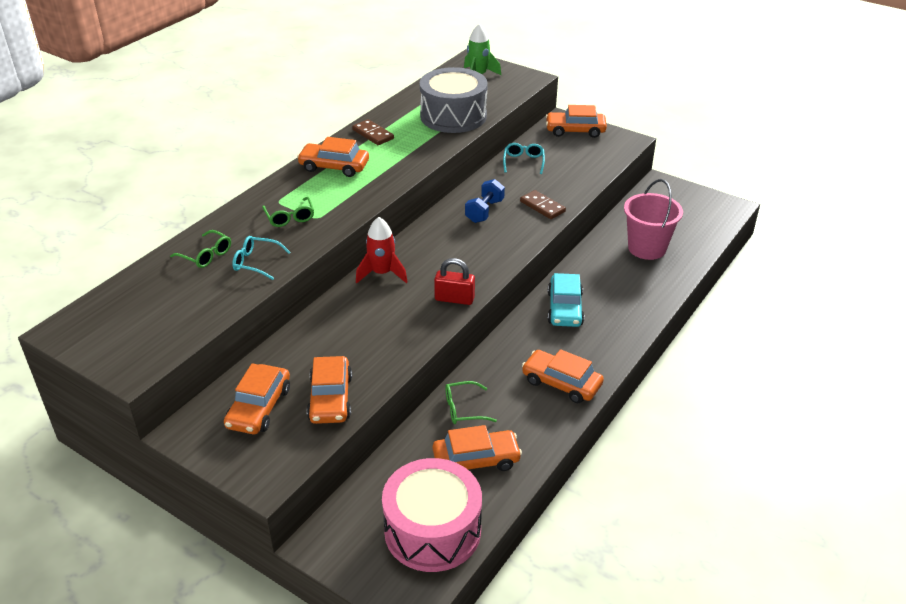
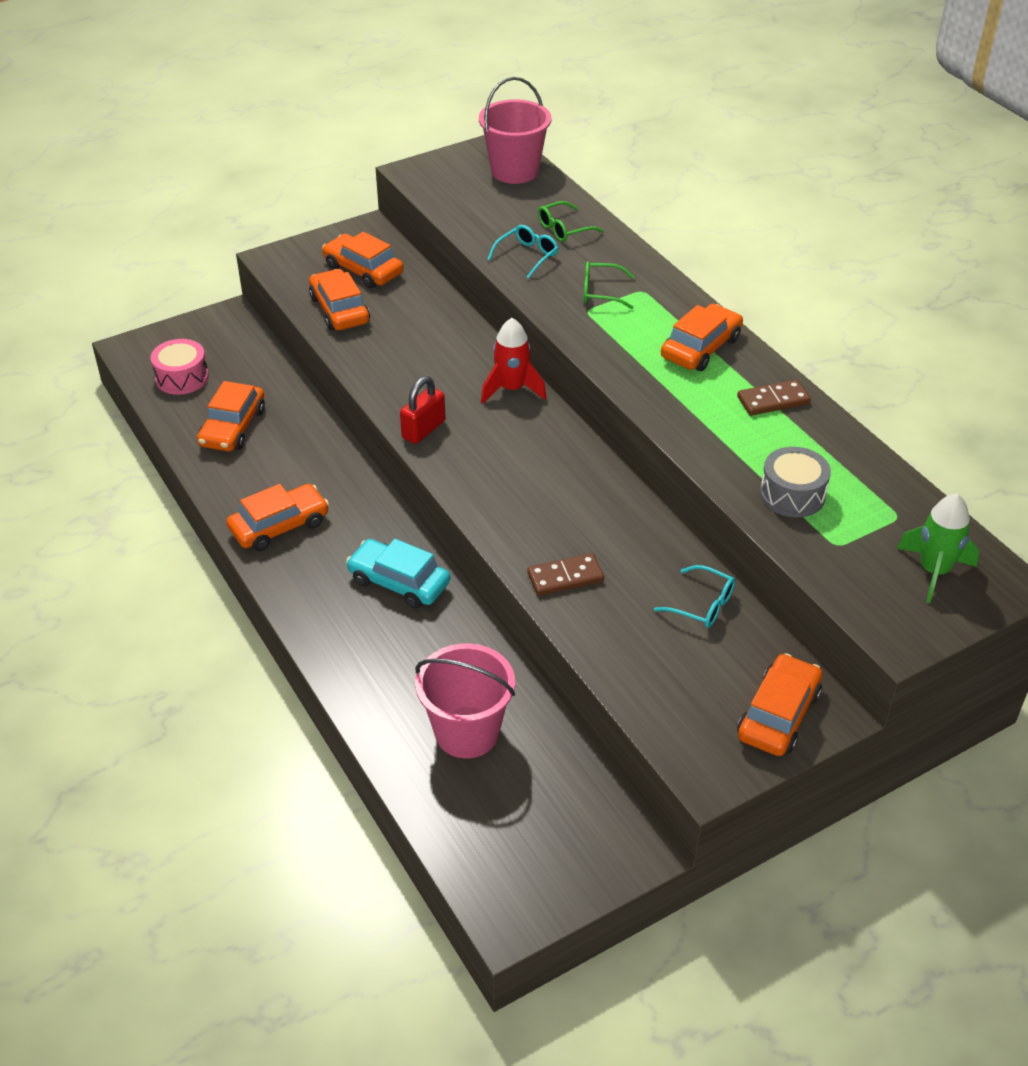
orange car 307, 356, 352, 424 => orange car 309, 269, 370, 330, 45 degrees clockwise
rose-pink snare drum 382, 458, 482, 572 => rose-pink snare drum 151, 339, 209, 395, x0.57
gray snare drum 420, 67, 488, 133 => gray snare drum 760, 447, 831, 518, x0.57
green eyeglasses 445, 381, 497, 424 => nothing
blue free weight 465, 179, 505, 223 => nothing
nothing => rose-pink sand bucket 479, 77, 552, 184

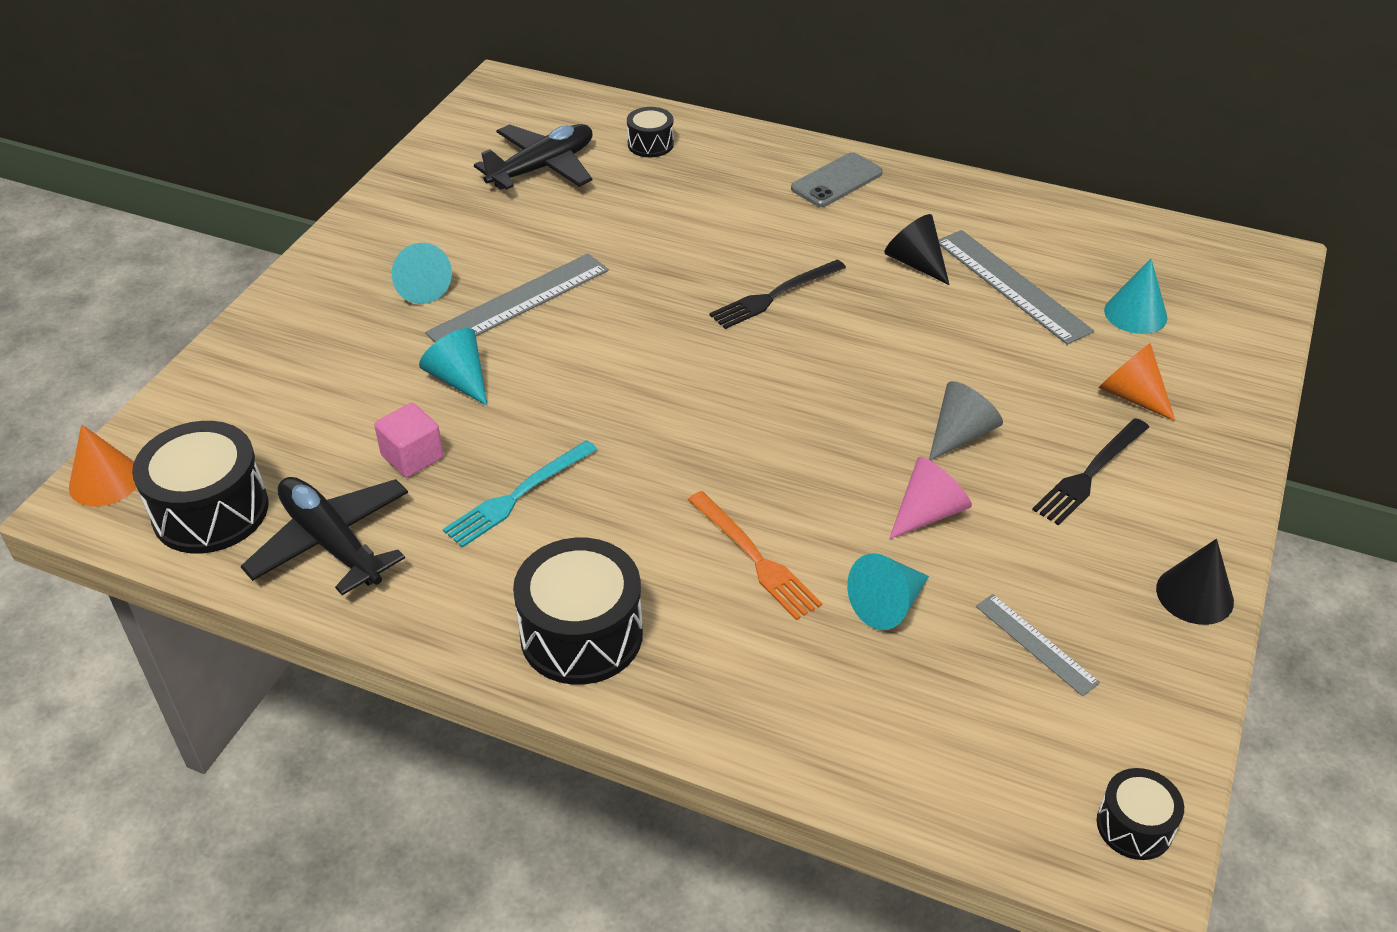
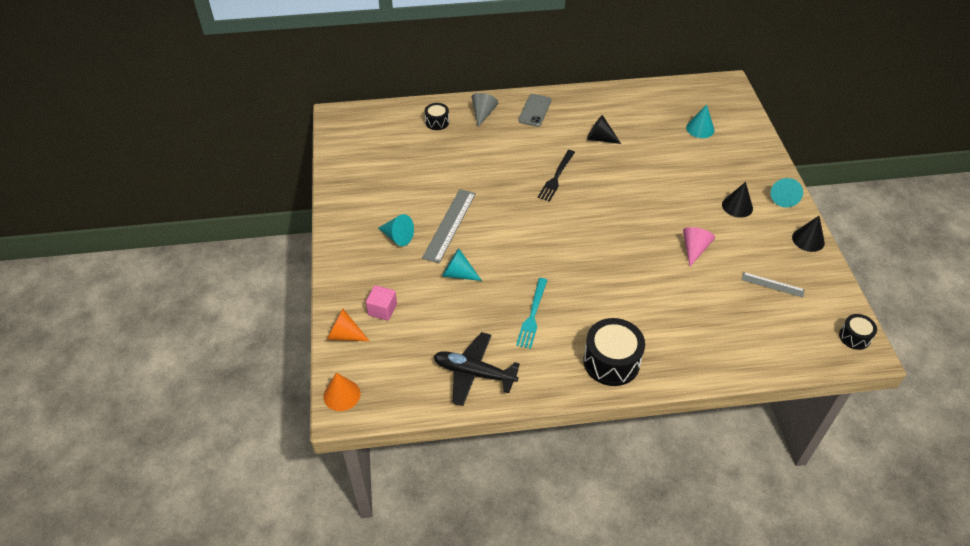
ebony snare drum 132, 421, 269, 554 => nothing
rose-pink solid cube 374, 403, 444, 478 => rose-pink solid cube 366, 285, 397, 321, move
ebony plane 474, 124, 593, 190 => nothing
orange fork 688, 491, 822, 620 => nothing
turquoise solid cone 847, 553, 929, 630 => turquoise solid cone 771, 178, 803, 208, move
gray solid cone 929, 381, 1003, 461 => gray solid cone 471, 93, 498, 127, move
gray measuring stick 938, 230, 1094, 345 => nothing
ebony fork 1032, 418, 1149, 525 => ebony solid cone 722, 182, 753, 218
orange solid cone 1098, 343, 1175, 421 => orange solid cone 327, 309, 369, 341, move

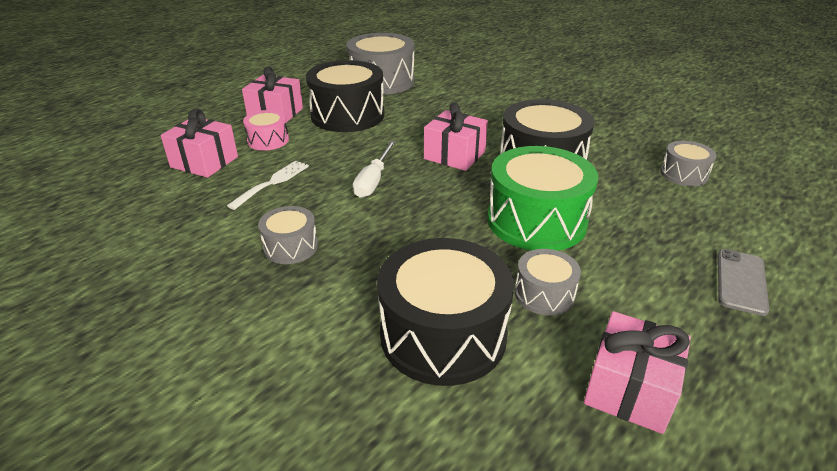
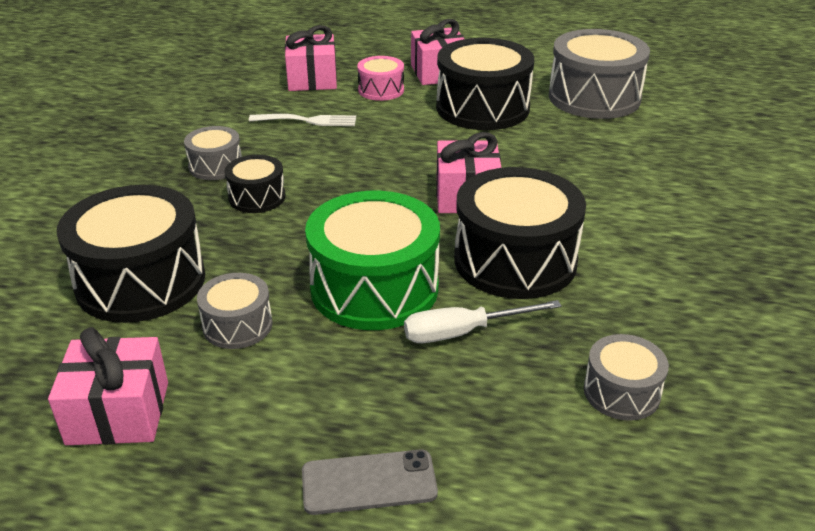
snow-white flat screwdriver 353, 141, 396, 198 => snow-white flat screwdriver 404, 300, 562, 343, move
nothing => ebony snare drum 224, 155, 285, 213

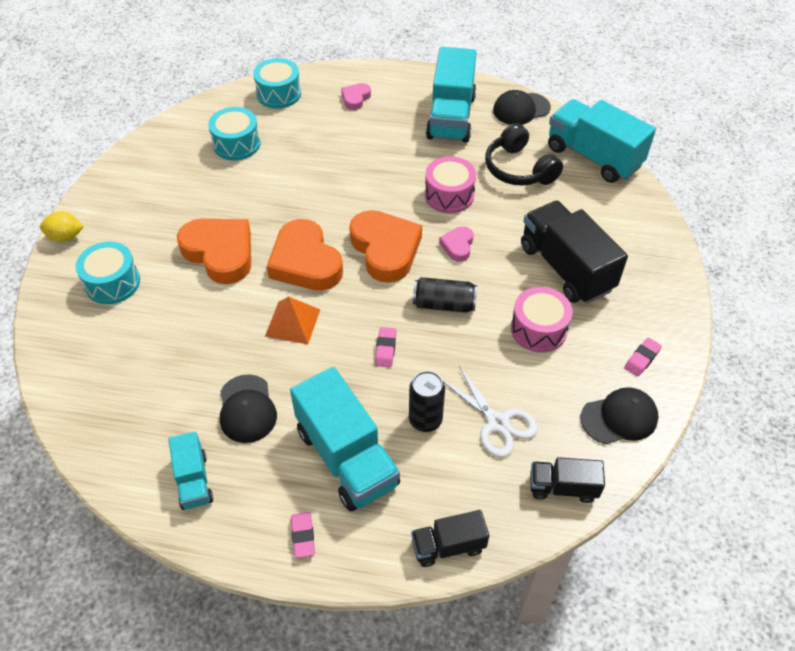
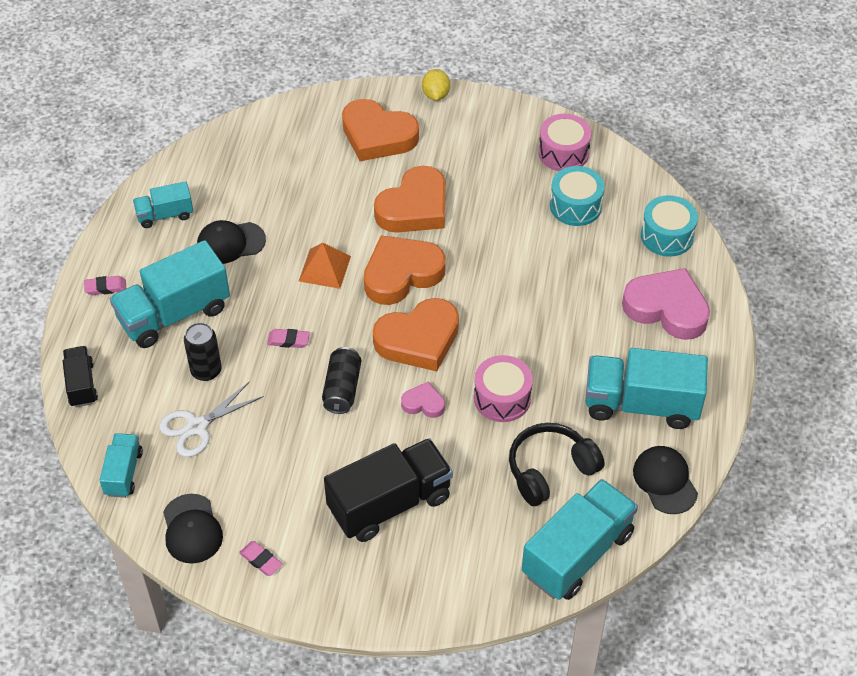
turquoise snare drum 75, 242, 140, 304 => orange heart 342, 99, 419, 161
rose-pink heart 341, 83, 371, 110 => rose-pink heart 622, 268, 710, 340, x2.08
rose-pink snare drum 511, 287, 573, 353 => rose-pink snare drum 538, 114, 591, 171, move
ebony lorry 530, 457, 605, 503 => turquoise lorry 99, 433, 143, 498

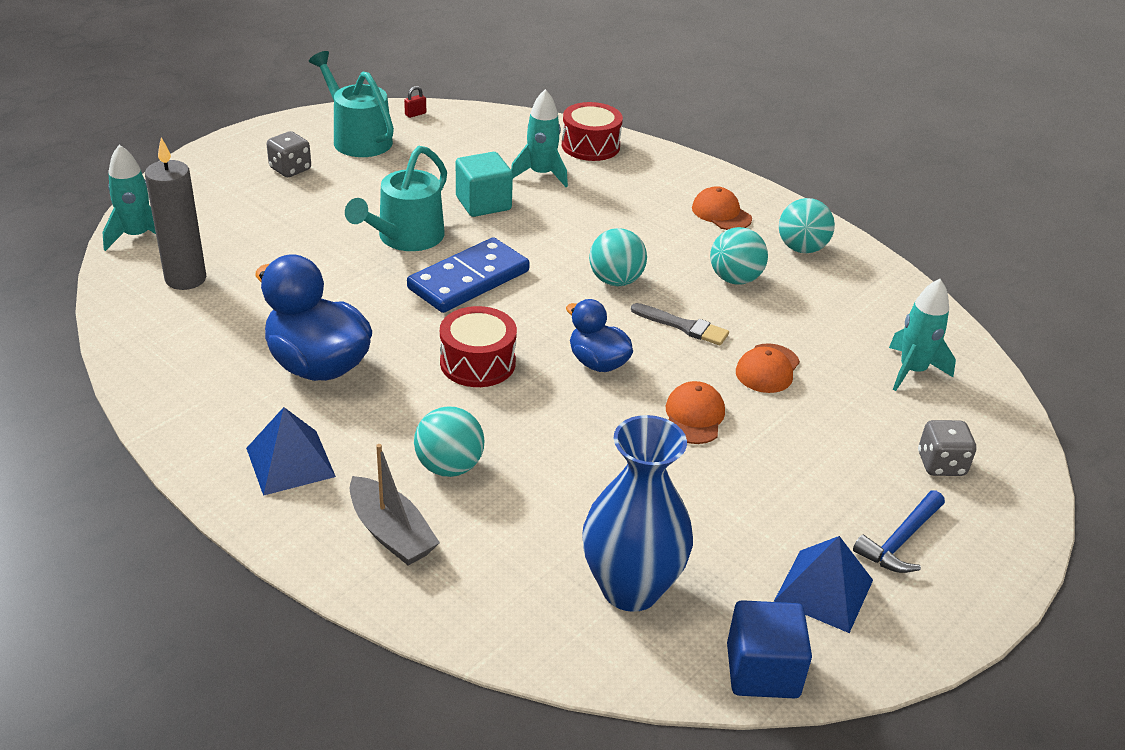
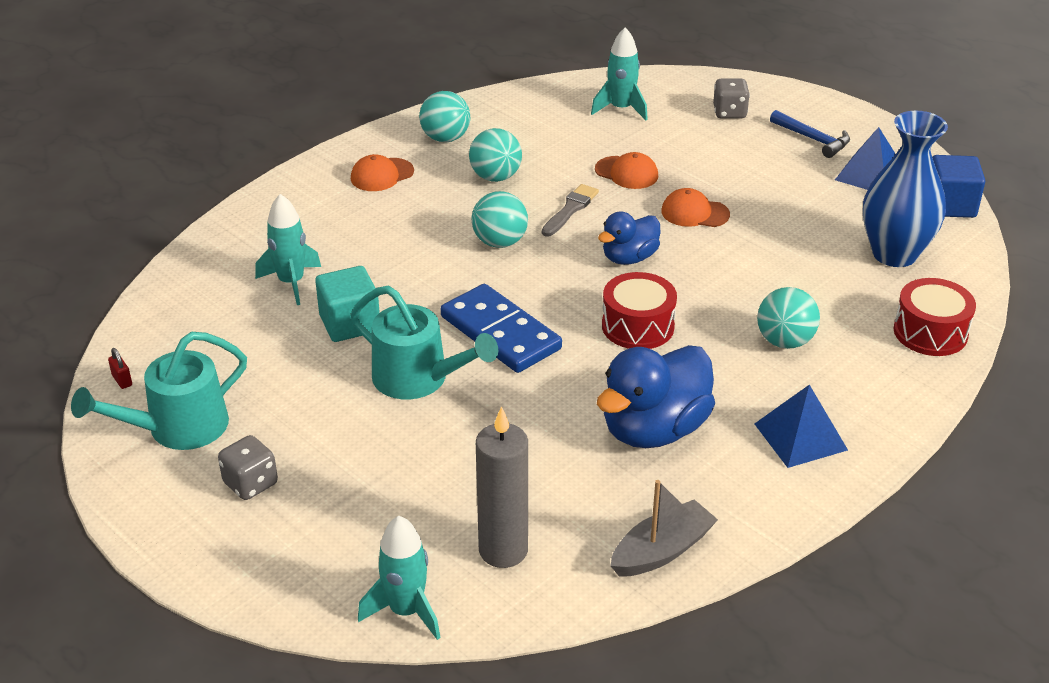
gray toy boat 350, 444, 440, 566 => gray toy boat 610, 480, 718, 577, move
crimson snare drum 562, 102, 623, 161 => crimson snare drum 894, 278, 976, 356, move

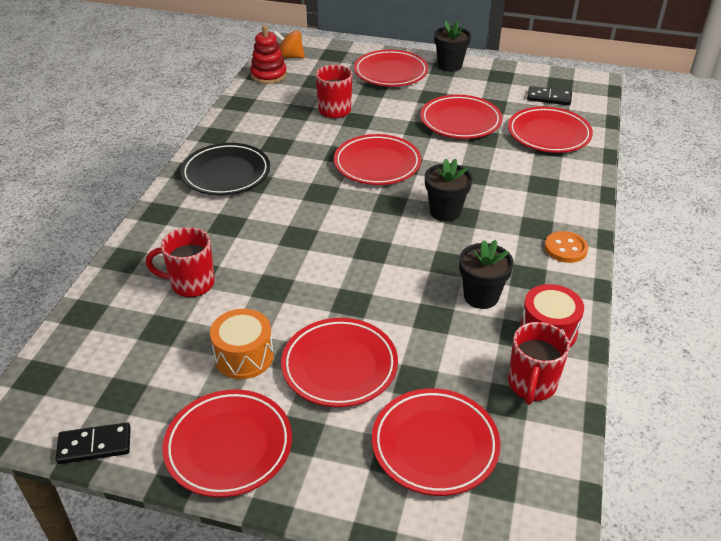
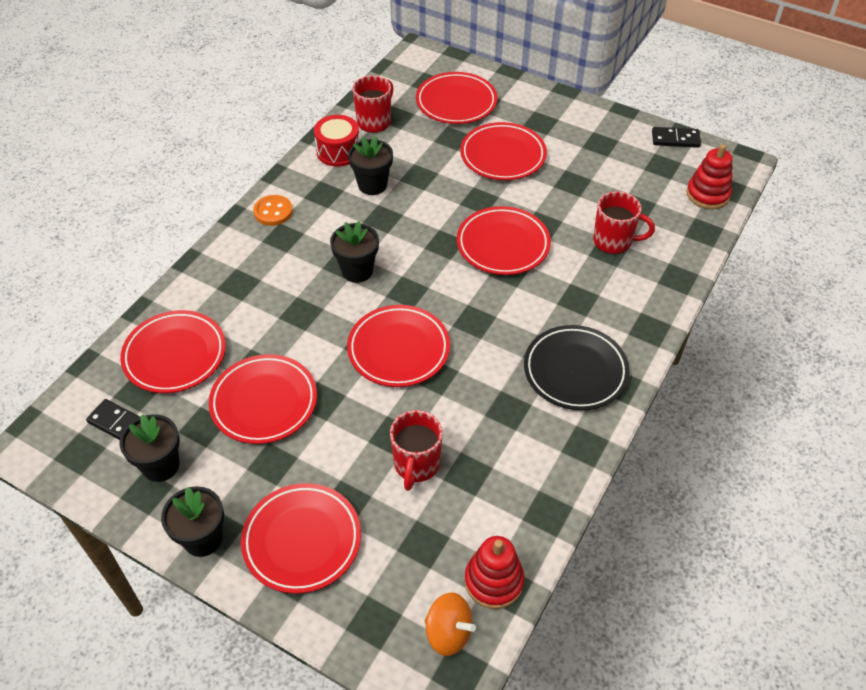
crimson flat dish 163, 389, 292, 497 => crimson flat dish 457, 206, 551, 275, move
orange snare drum 210, 309, 274, 379 => nothing
nothing => ebony potted plant 120, 414, 180, 482
nothing => crimson ring stacker 686, 144, 733, 209

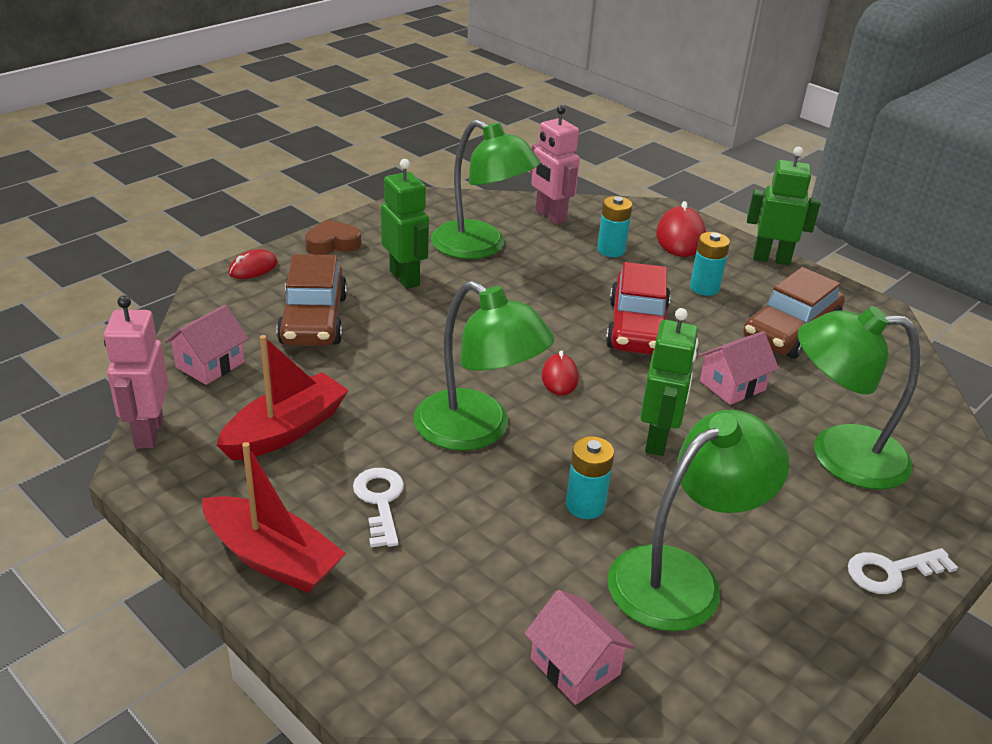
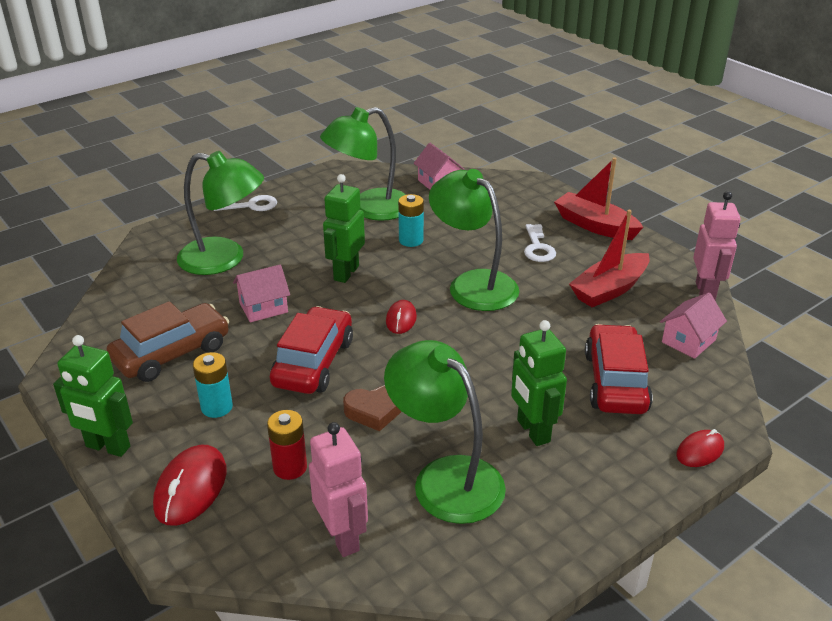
brown car 277, 254, 347, 346 => crimson car 585, 324, 653, 414
brown heart 305, 219, 361, 255 => brown heart 343, 385, 402, 431, move
turquoise battery 597, 196, 632, 257 => crimson battery 267, 410, 307, 480

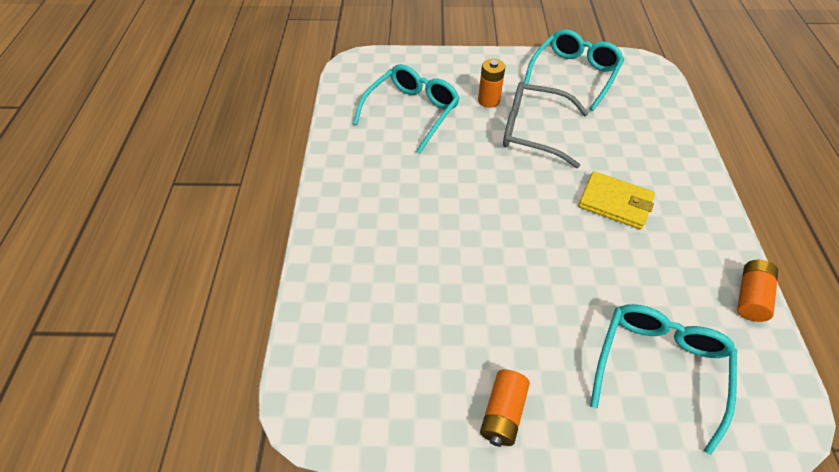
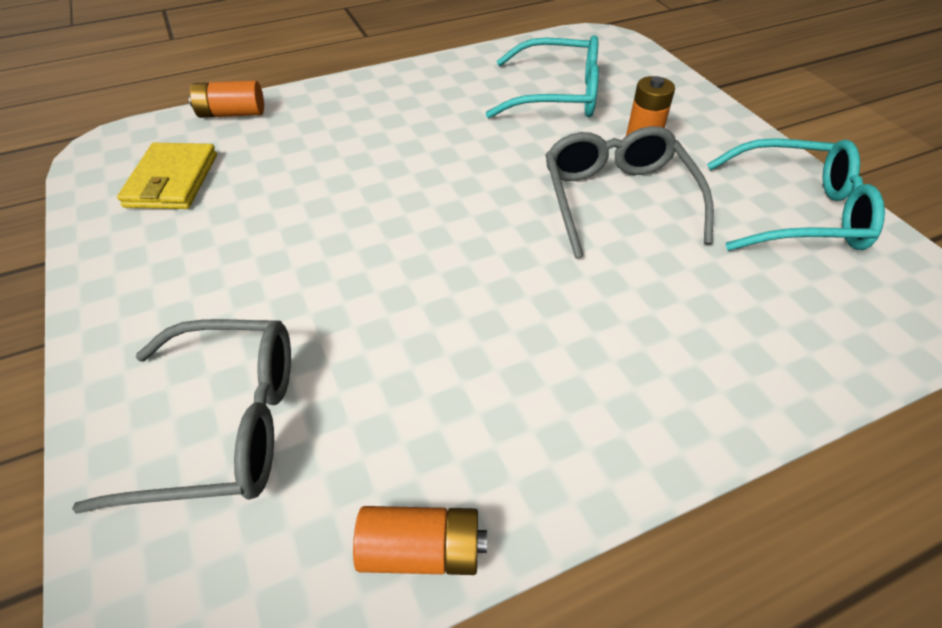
orange battery 480, 369, 530, 447 => orange battery 189, 81, 264, 118, move
yellow card wallet 578, 171, 655, 230 => yellow card wallet 117, 143, 217, 209, move
turquoise eyeglasses 590, 304, 737, 455 => gray eyeglasses 72, 319, 291, 514

